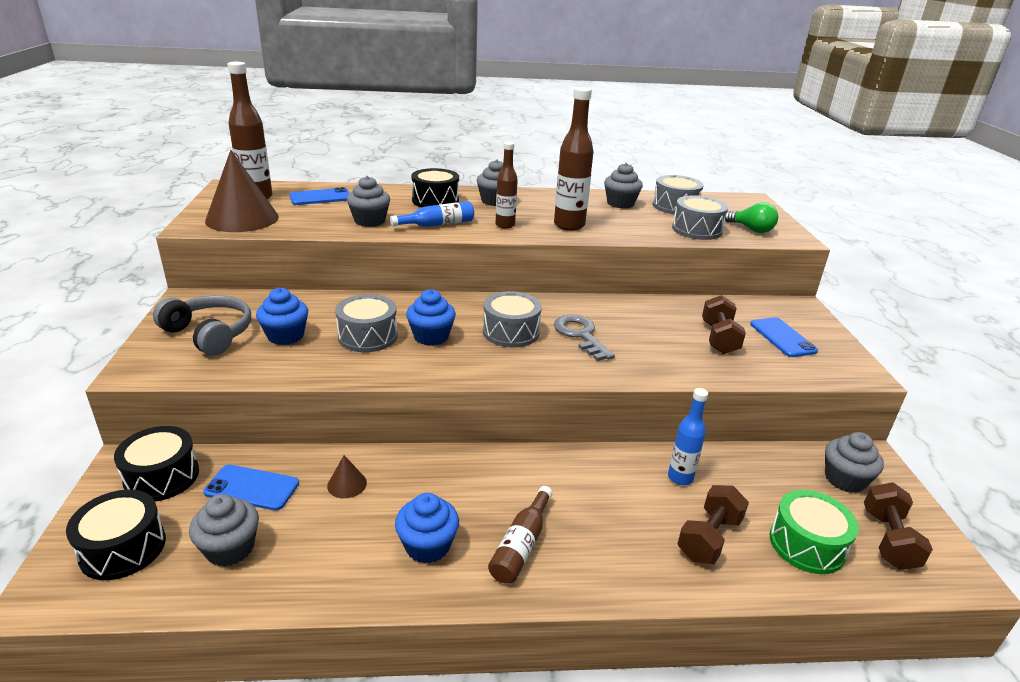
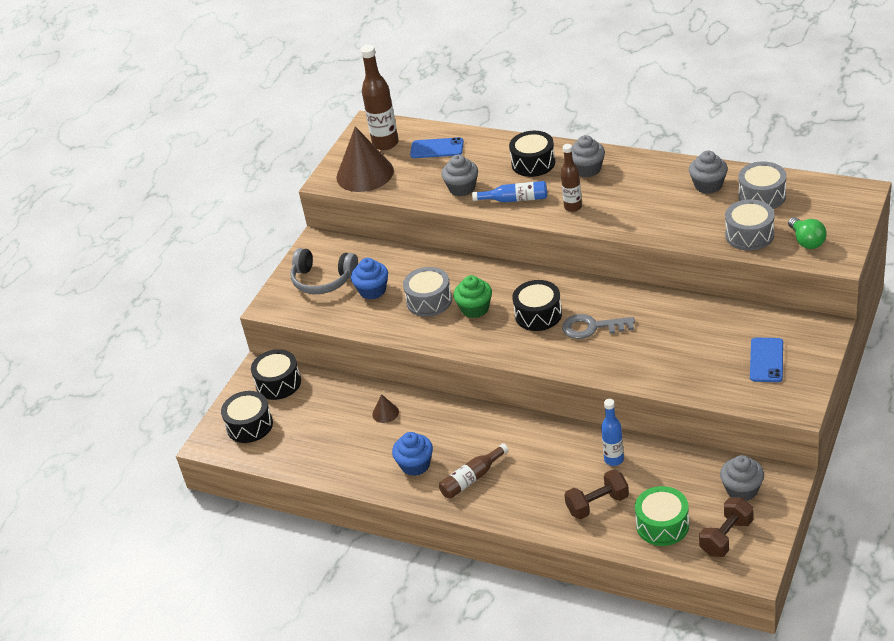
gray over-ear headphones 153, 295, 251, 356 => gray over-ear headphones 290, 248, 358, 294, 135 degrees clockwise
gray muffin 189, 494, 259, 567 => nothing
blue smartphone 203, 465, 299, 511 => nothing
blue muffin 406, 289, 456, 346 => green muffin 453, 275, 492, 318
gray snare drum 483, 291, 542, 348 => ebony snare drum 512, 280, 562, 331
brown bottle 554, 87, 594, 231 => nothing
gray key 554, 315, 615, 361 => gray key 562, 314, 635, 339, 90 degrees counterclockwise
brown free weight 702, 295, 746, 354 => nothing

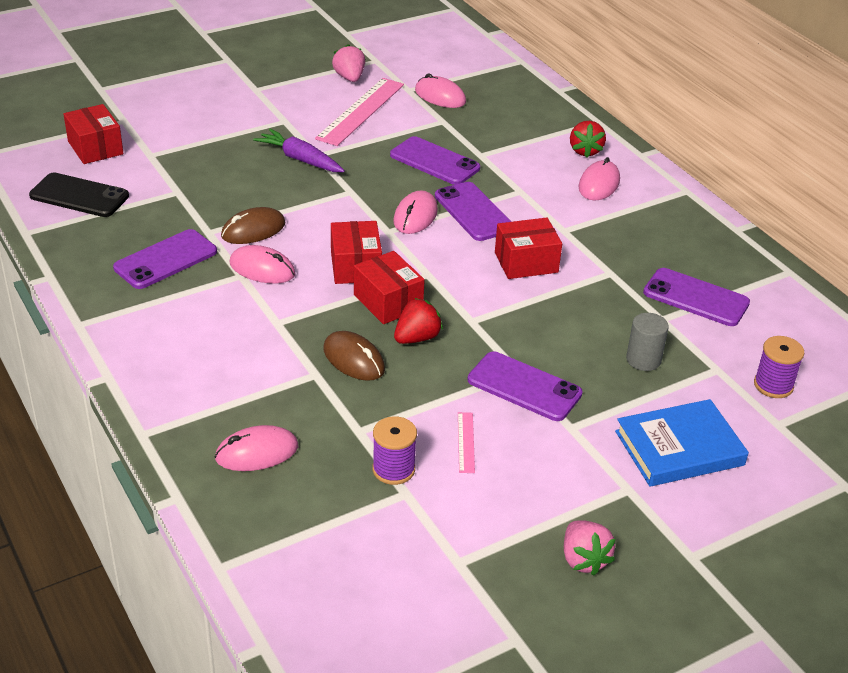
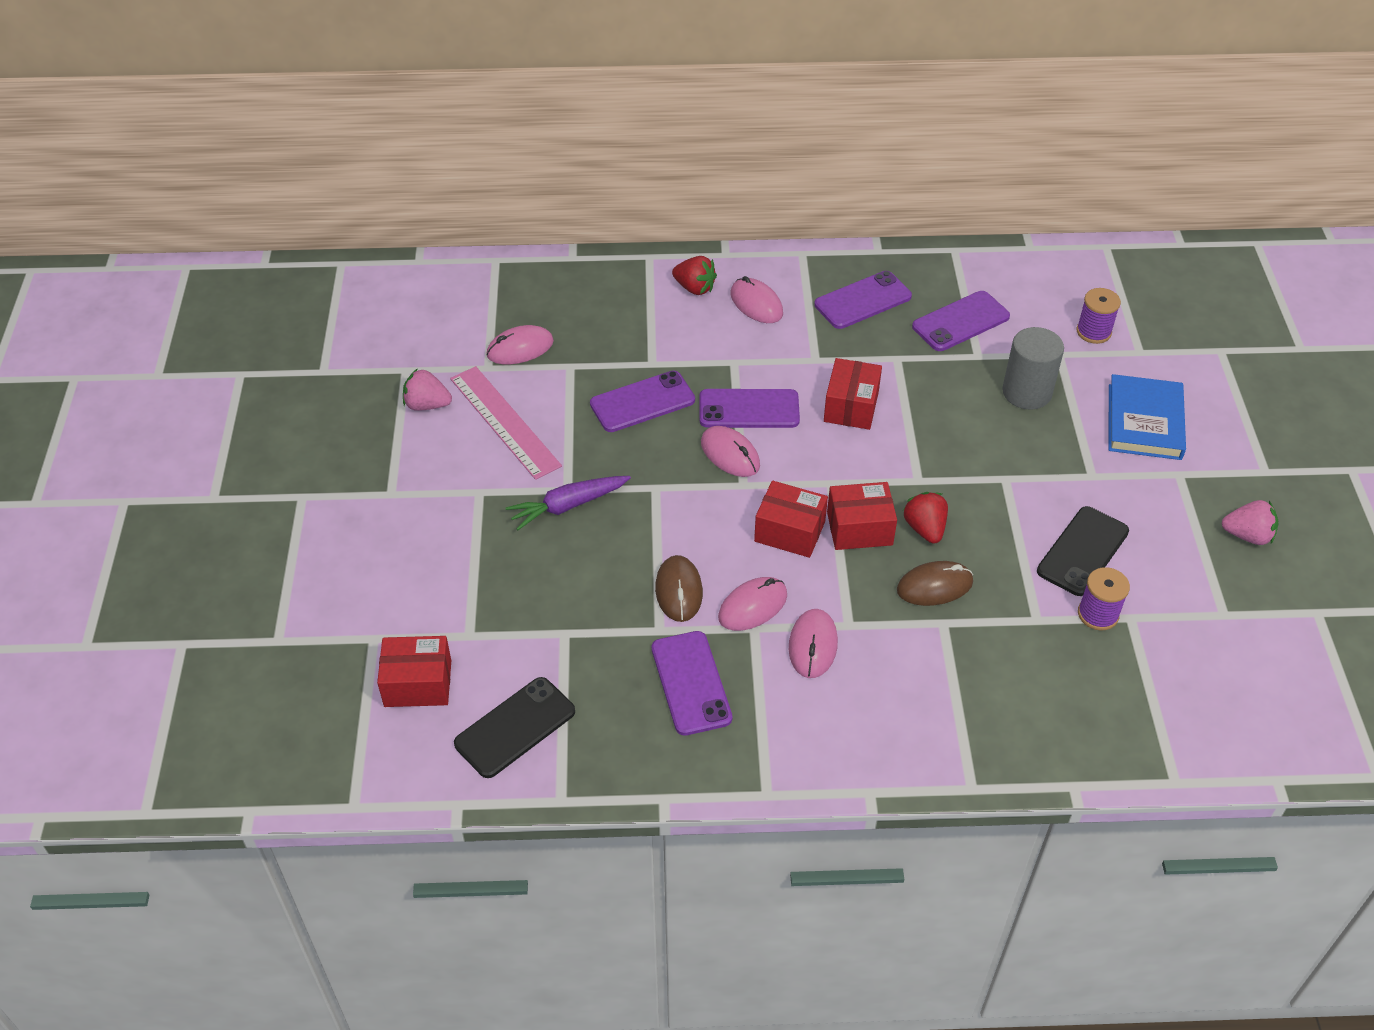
rose-pink computer mouse 215, 425, 298, 471 => rose-pink computer mouse 789, 609, 838, 678, move
rose-pink measuring stick 458, 412, 475, 473 => ebony smartphone 1037, 506, 1129, 596
violet smartphone 468, 351, 583, 421 => violet smartphone 814, 271, 912, 329, move
gray solid cylinder 626, 313, 669, 371 => gray solid cylinder 1002, 327, 1064, 409, x1.51

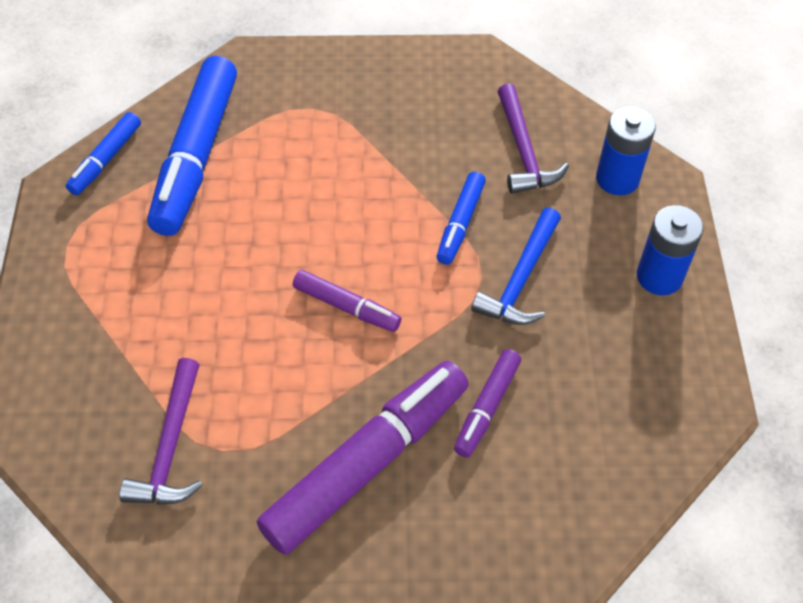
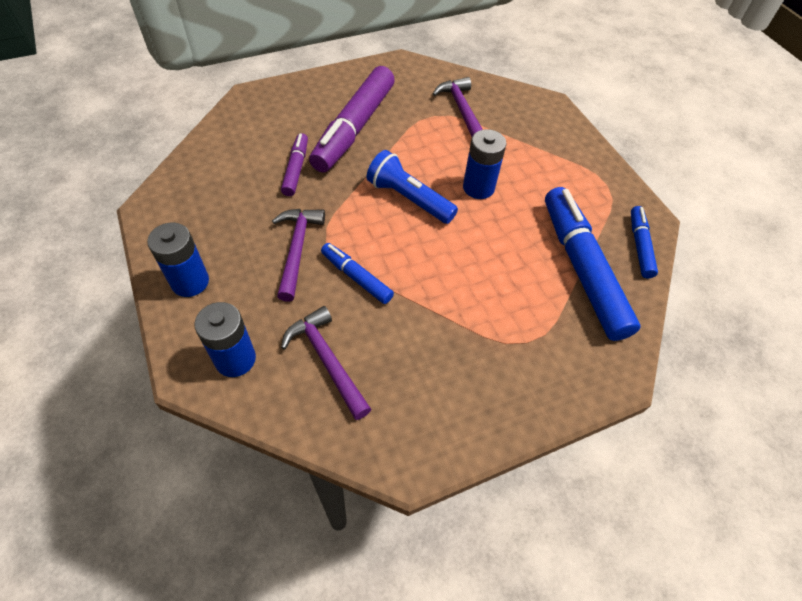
violet felt pen 293, 270, 401, 332 => blue flashlight 367, 150, 458, 224
blue felt pen 436, 172, 486, 265 => blue felt pen 321, 243, 394, 304, 45 degrees counterclockwise
blue claw hammer 471, 208, 561, 325 => violet claw hammer 272, 209, 325, 302
nothing => blue battery 463, 129, 506, 199

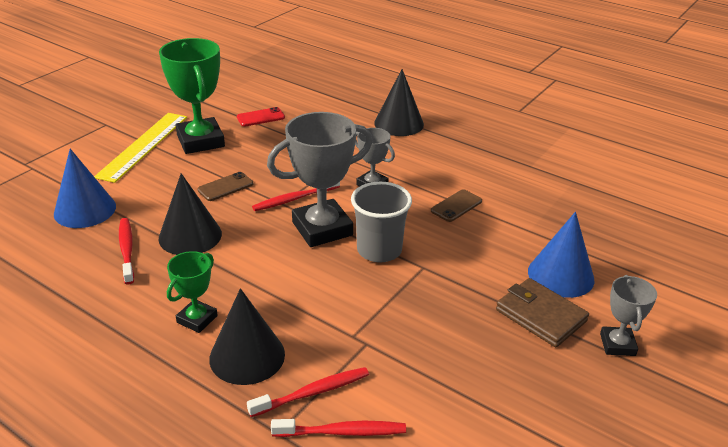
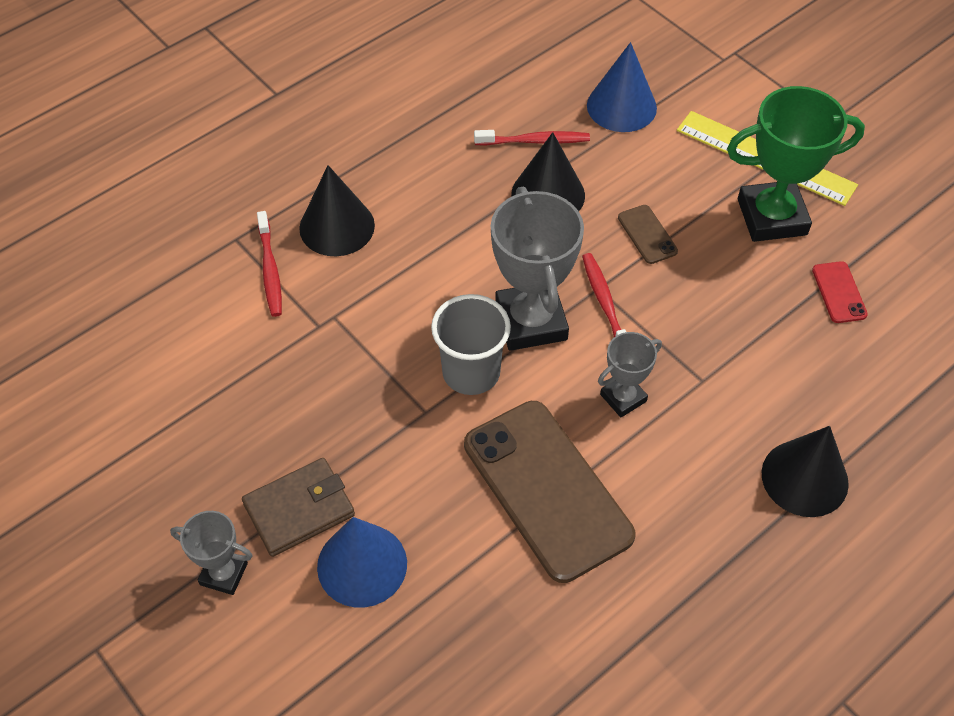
green trophy 167, 251, 218, 333 => nothing
crimson tooth brush 271, 419, 406, 437 => nothing
brown smartphone 431, 189, 482, 222 => brown smartphone 464, 401, 635, 583, x2.38

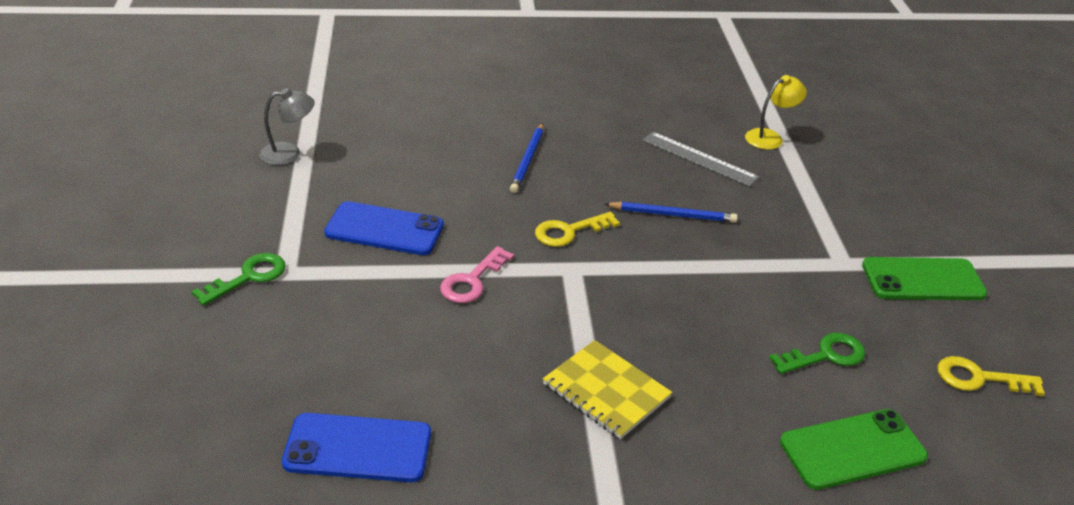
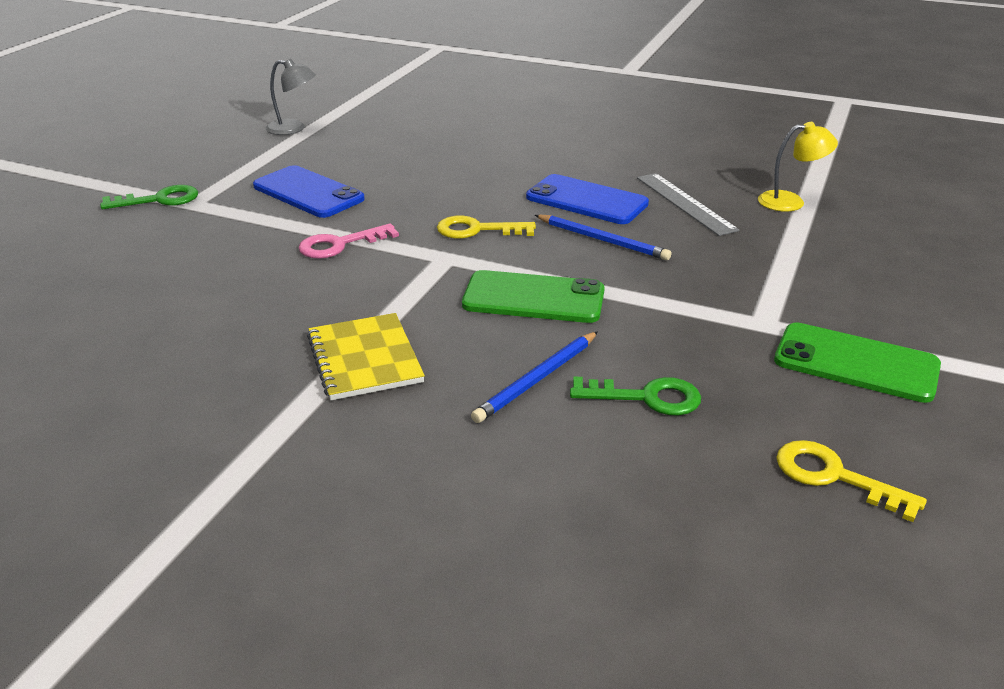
blue smartphone 282, 413, 431, 482 => blue smartphone 526, 174, 649, 224, move
blue pencil 510, 123, 543, 193 => blue pencil 471, 331, 598, 423, move
green smartphone 780, 409, 928, 490 => green smartphone 462, 270, 605, 323, move

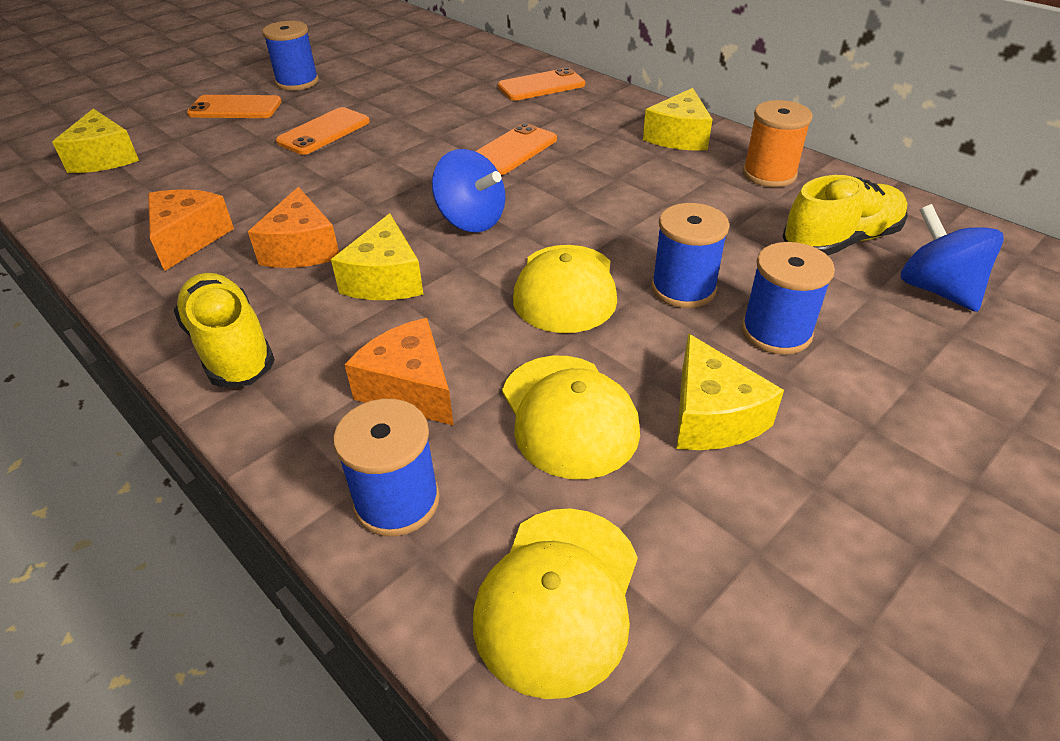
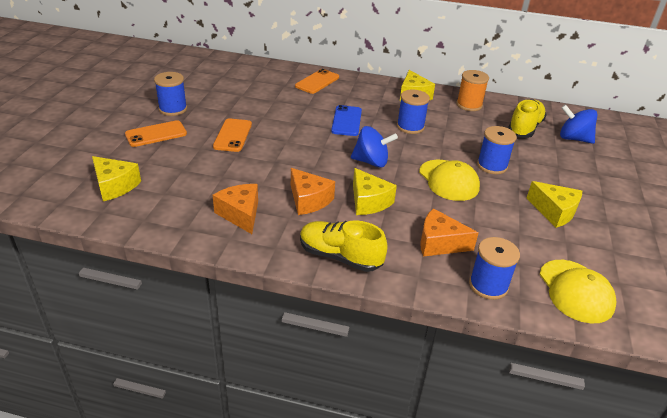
orange smartphone 475, 123, 557, 175 => blue smartphone 331, 105, 362, 136
yellow cap 502, 356, 640, 479 => nothing
blue bobbin 742, 242, 835, 355 => blue bobbin 397, 90, 430, 134, move

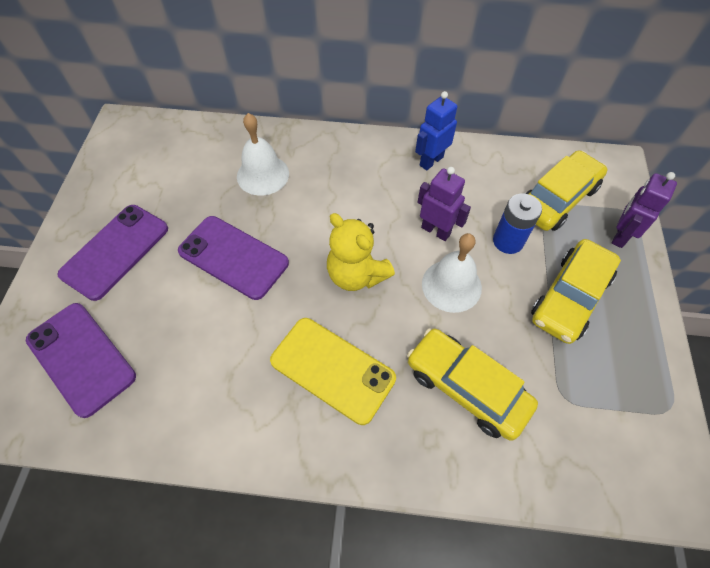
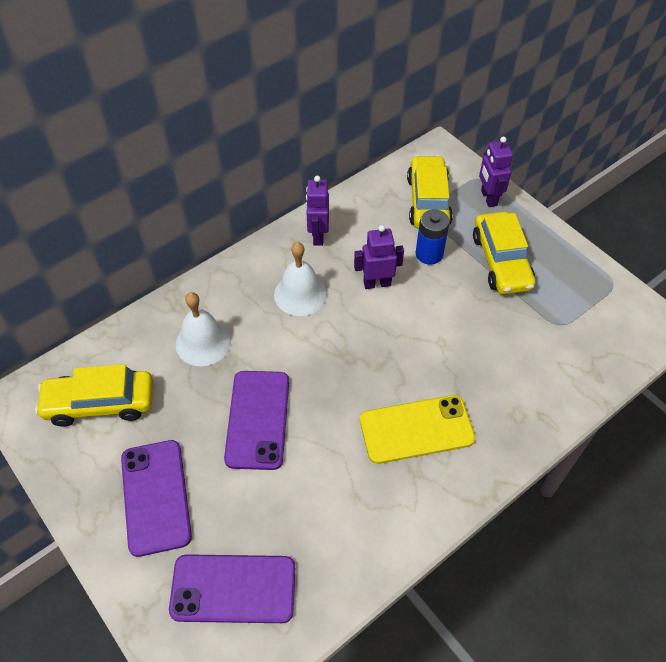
violet smartphone 178, 216, 289, 300 => violet smartphone 224, 371, 289, 470, 75 degrees counterclockwise
yellow teddy bear 327, 213, 395, 291 => nothing
yellow car 407, 328, 538, 441 => yellow car 35, 364, 153, 427, move
blue robot figure 415, 91, 457, 171 => violet robot figure 306, 176, 329, 246
snow-white bell 422, 233, 482, 313 => snow-white bell 274, 242, 327, 316, move

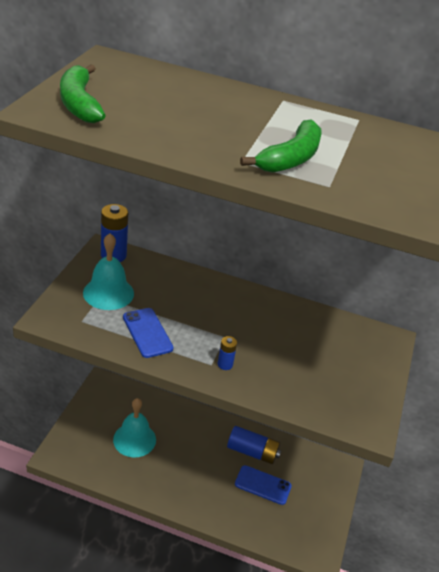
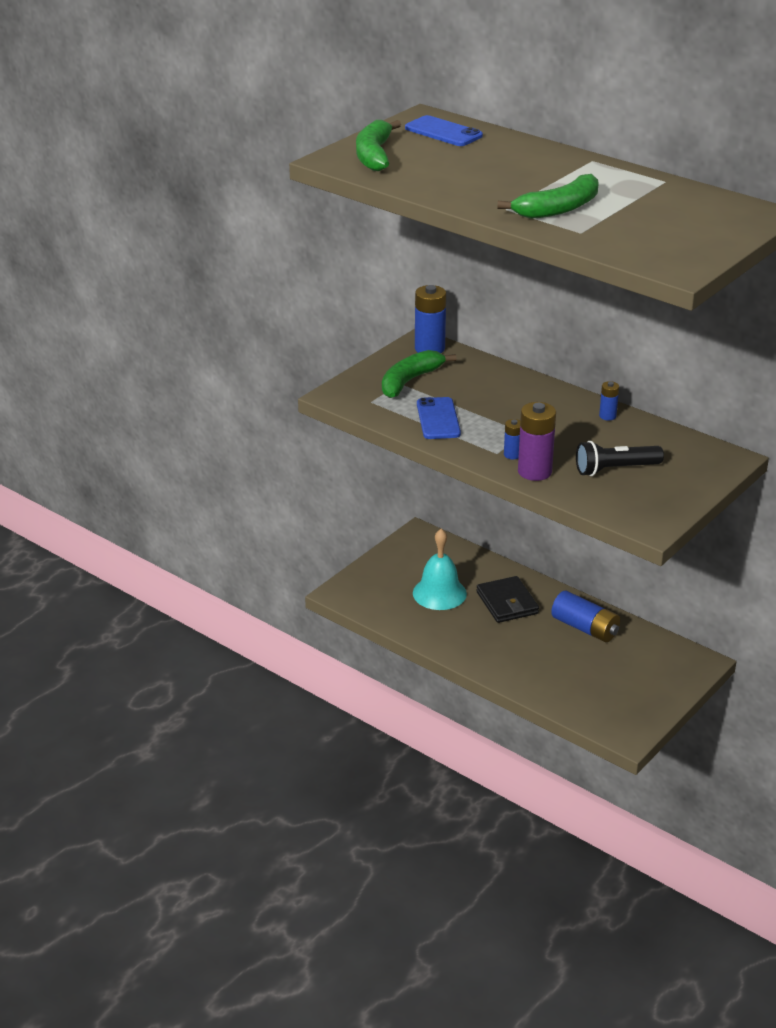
turquoise bell 83, 233, 134, 310 => green toy banana 382, 350, 456, 398
blue smartphone 235, 465, 292, 505 => blue smartphone 405, 115, 483, 146, move
nothing => ebony card wallet 476, 576, 539, 623
nothing => violet battery 518, 402, 556, 481
nothing => ebony flashlight 576, 441, 664, 476
nothing => blue battery 599, 381, 619, 420

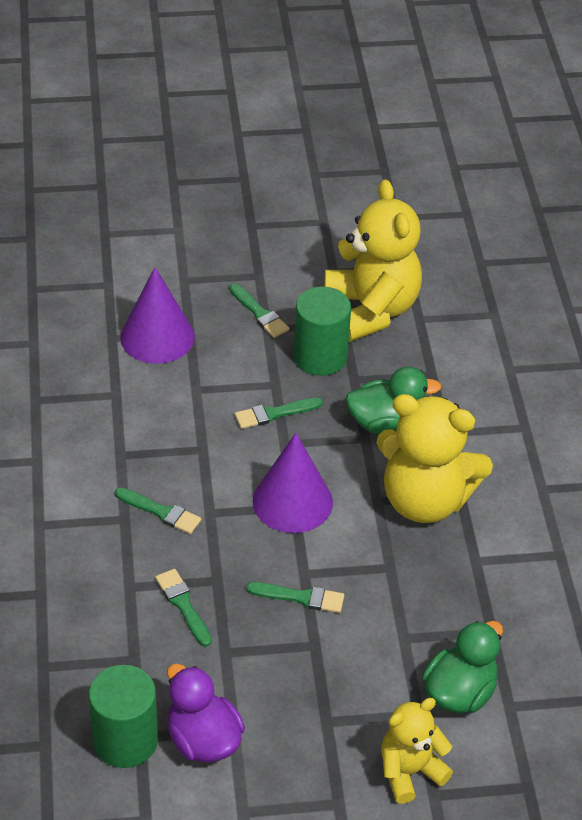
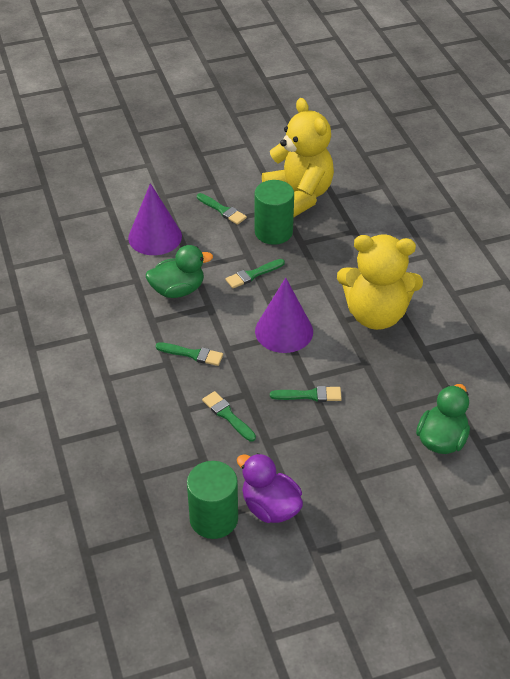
green duck 346, 367, 441, 434 => green duck 146, 245, 213, 298, move
yellow teddy bear 381, 698, 453, 804 => nothing

